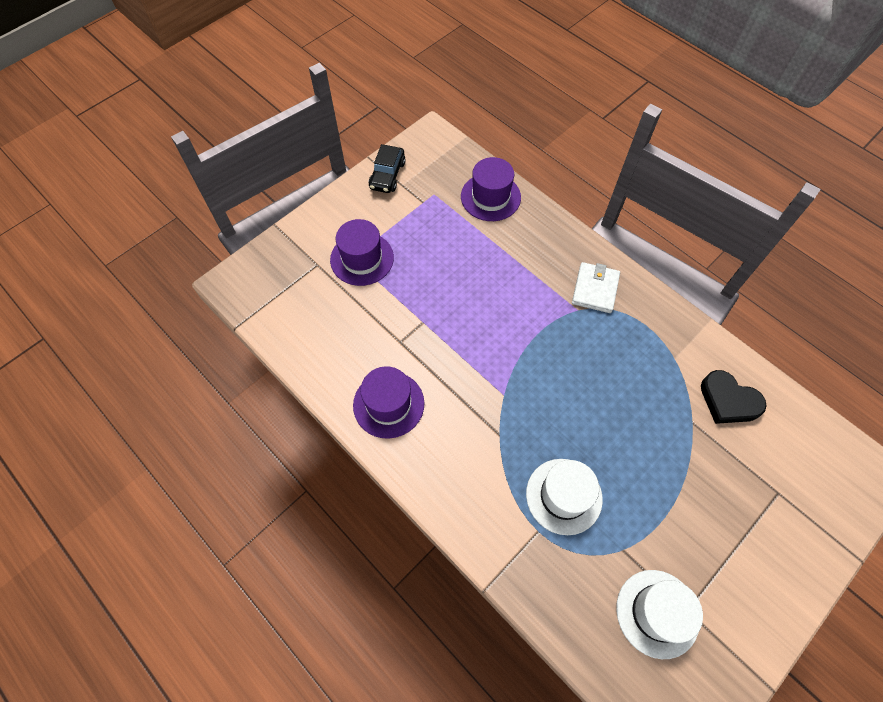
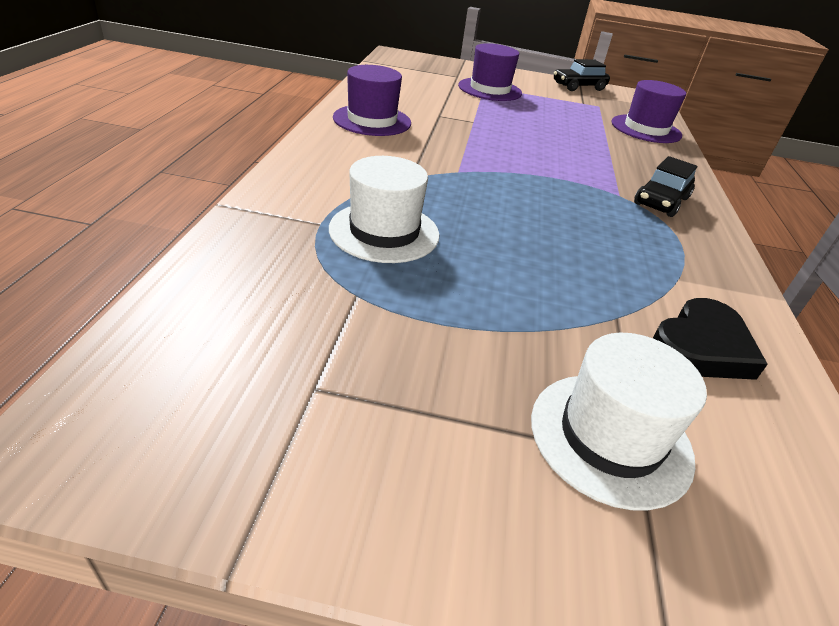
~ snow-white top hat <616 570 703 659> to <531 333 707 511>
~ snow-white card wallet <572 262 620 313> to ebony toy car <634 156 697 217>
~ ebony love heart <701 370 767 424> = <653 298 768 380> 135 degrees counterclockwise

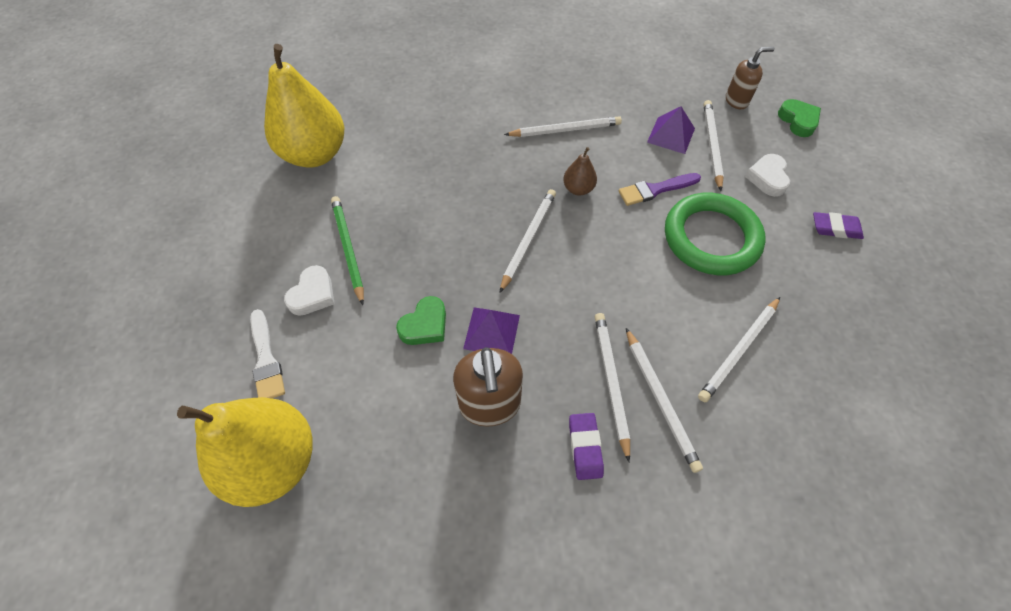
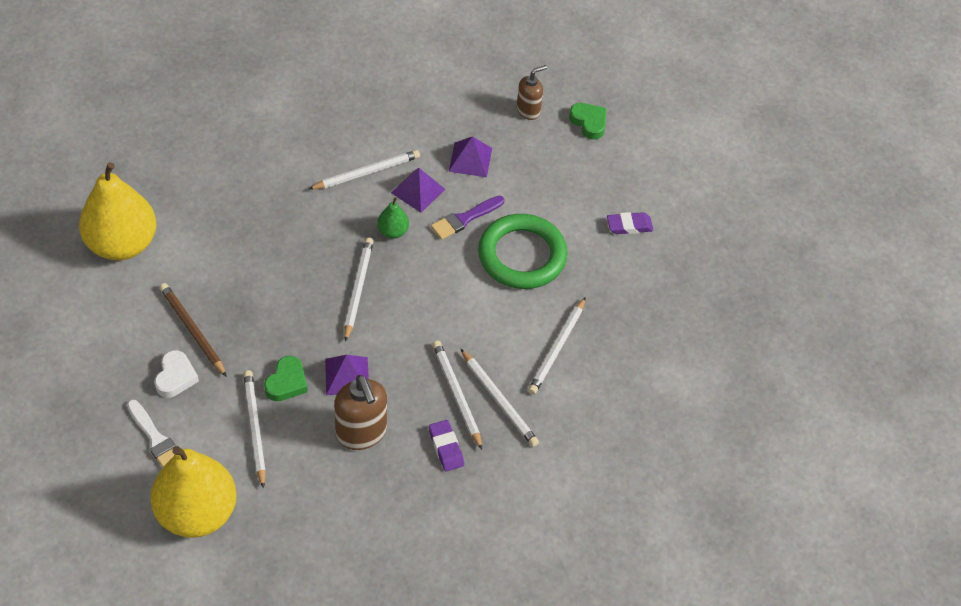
~ emerald pencil <331 196 364 305> to brown pencil <160 283 227 377>
~ snow-white pencil <704 100 724 191> to <243 370 266 489>
~ brown toy pear <563 147 597 196> to emerald toy pear <377 197 409 239>
+ royal purple pyramid shape <391 168 446 213>
- snow-white love heart <745 154 790 197>

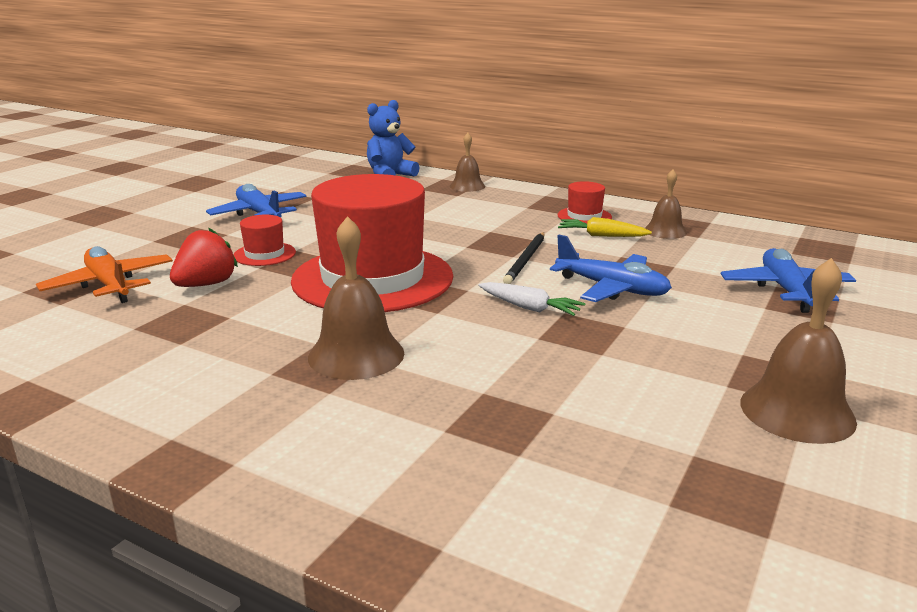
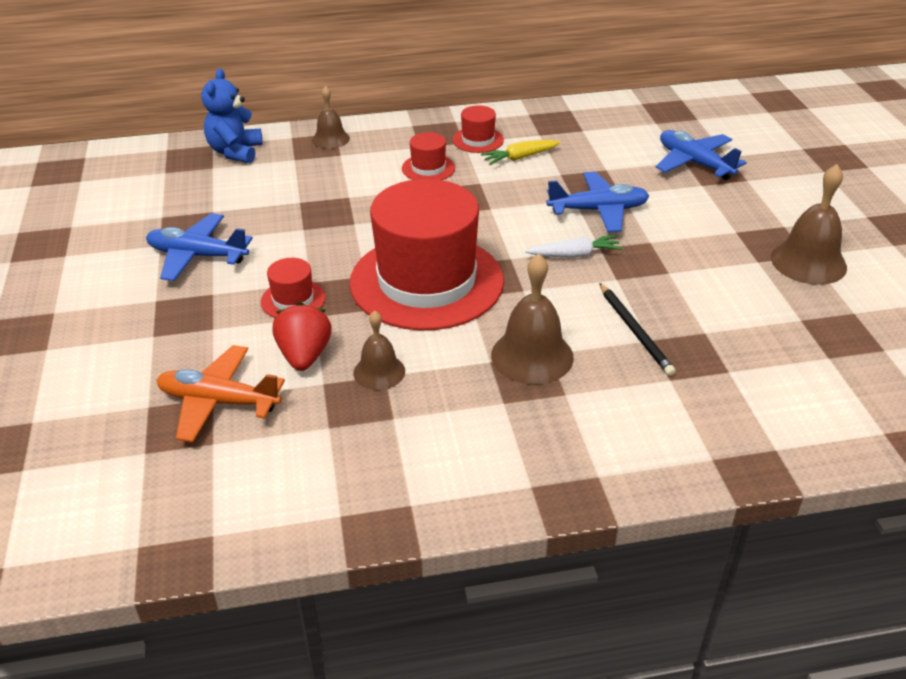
~ brown hand bell <645 169 687 239> to <354 311 405 390>
+ red top hat <402 132 455 180>
~ ebony pencil <503 232 545 284> to <599 283 676 376>

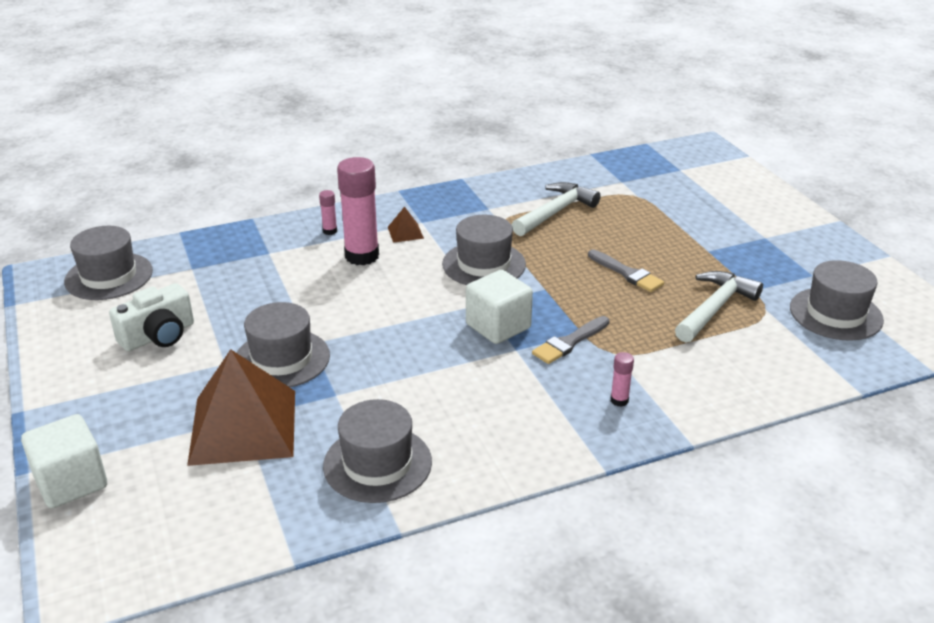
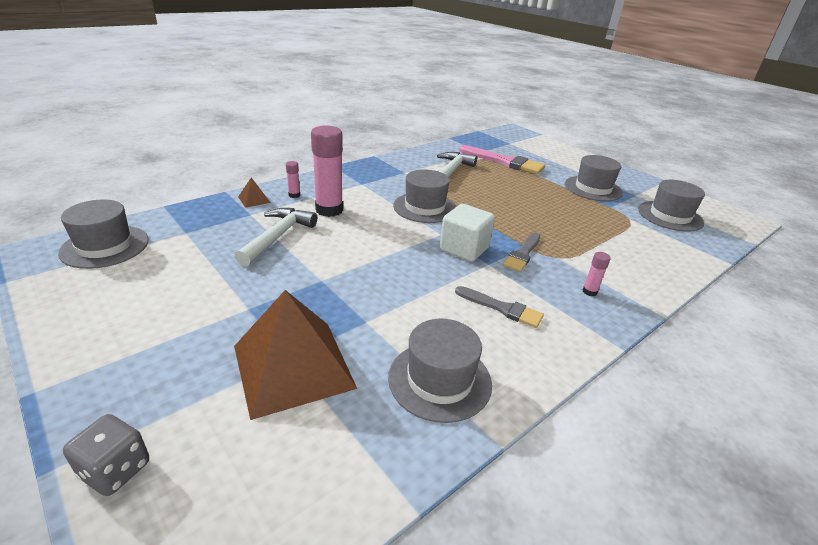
~ snow-white solid cube <21 414 107 508> to ash-grey die <63 414 149 496>
~ snow-white carpenter's hammer <675 271 763 342> to <235 208 317 267>
~ brown pyramid shape <388 207 424 243> to <238 177 271 208>
~ ash-grey paint brush <588 250 664 292> to <455 286 544 328>
+ rose-pink paint brush <459 145 545 174>
~ ash-grey top hat <236 302 330 387> to <565 155 623 201>
- snow-white photo camera <109 283 194 351>

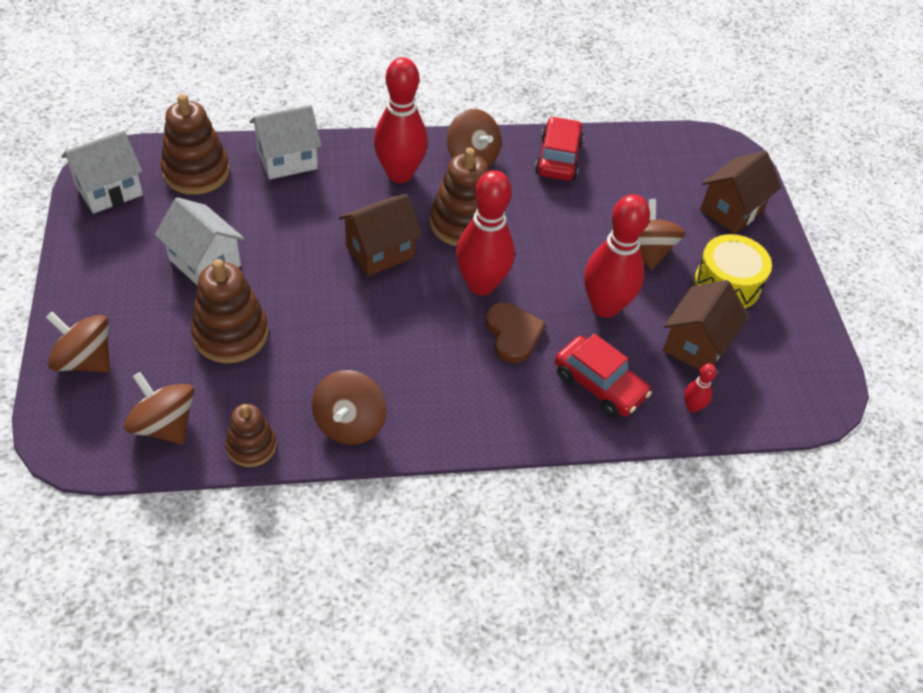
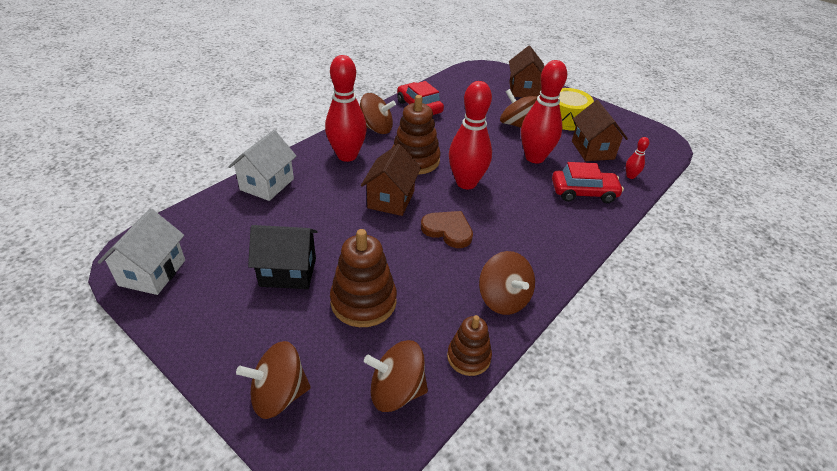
~ snow-white toy house <155 197 245 286> to ebony toy house <248 225 318 289>
~ brown love heart <485 302 546 363> to <421 211 473 248>
- brown stacking rings <161 94 230 195>

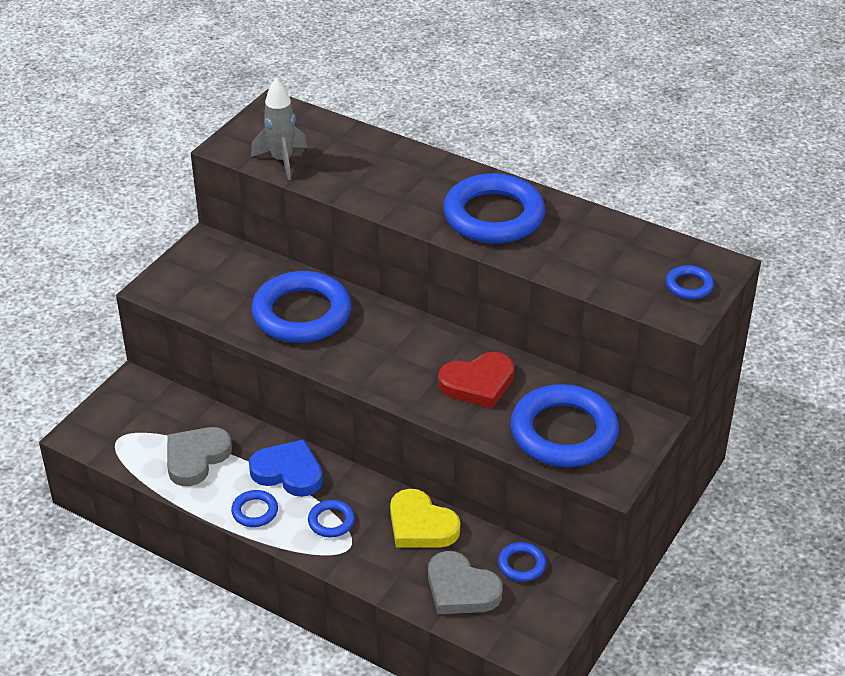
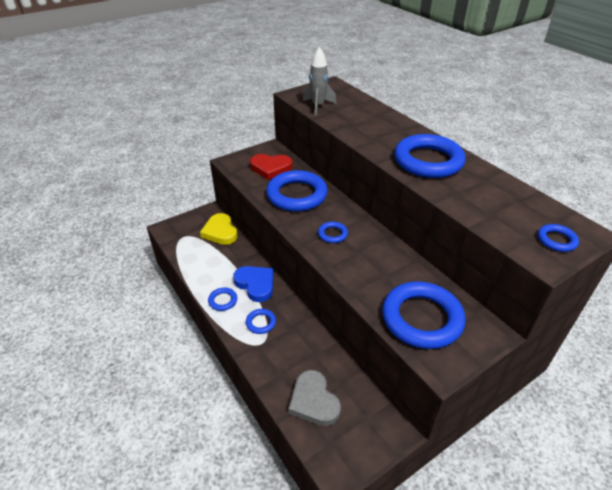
~ yellow love heart <390 489 460 548> to <200 213 238 245>
~ red love heart <438 352 514 408> to <250 154 293 180>
~ blue ring <498 542 546 582> to <318 222 348 243>
- ash-grey love heart <167 427 232 486>

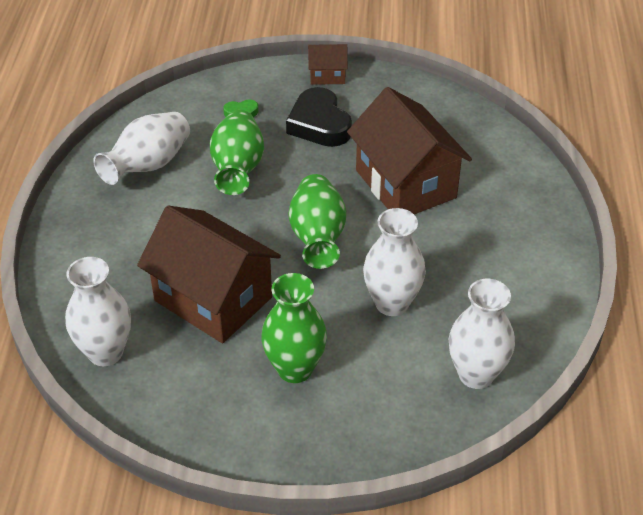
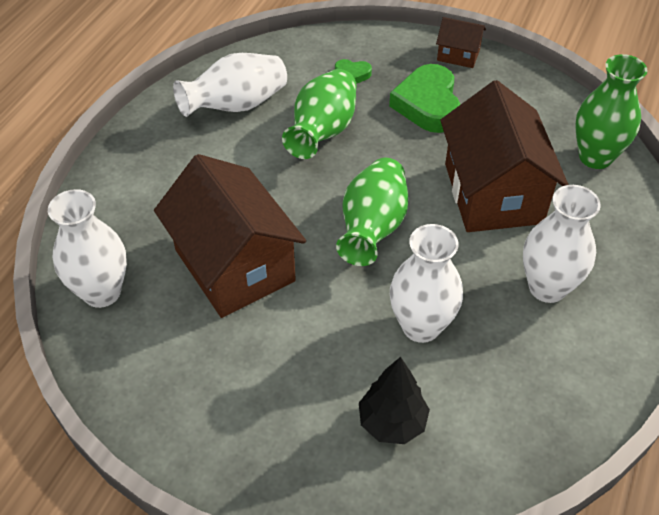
+ ebony fir tree <359 357 430 444>
~ ebony love heart <286 87 352 147> to emerald love heart <389 64 460 133>
~ snow-white vase <449 279 515 389> to <523 185 601 303>
~ emerald vase <261 273 327 383> to <575 54 647 169>

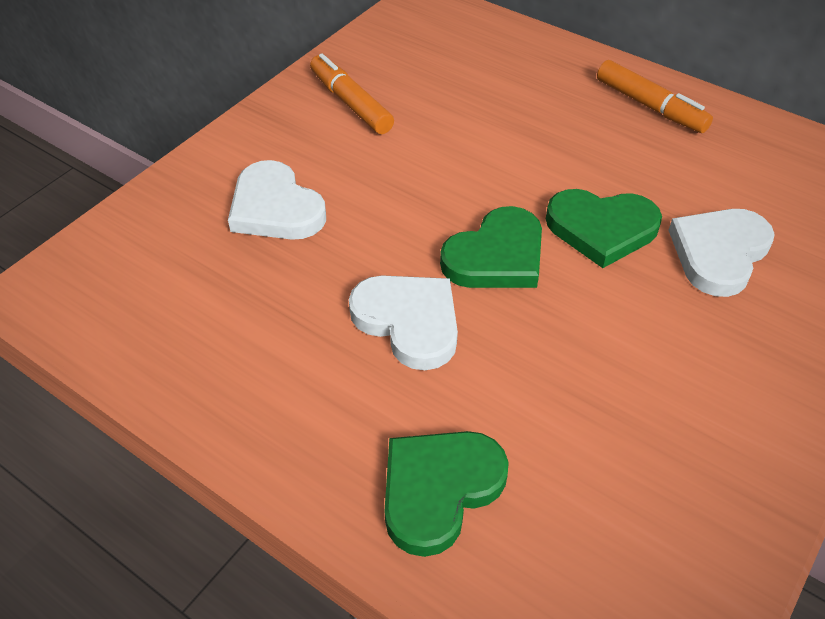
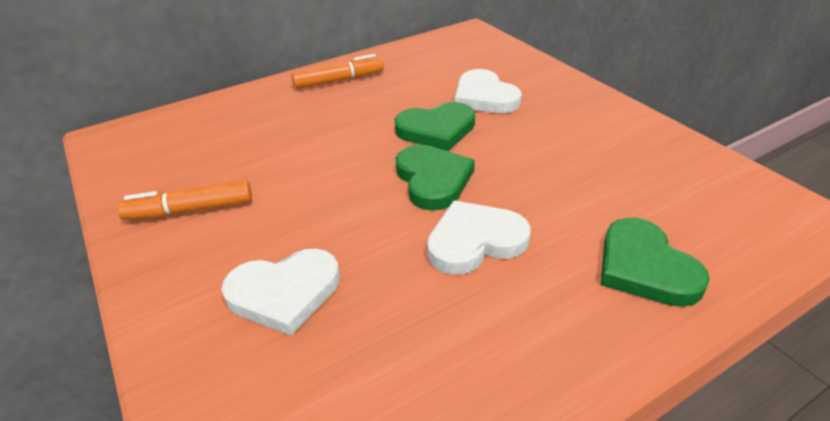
~ emerald love heart <546 189 662 268> = <394 102 475 151> 45 degrees clockwise

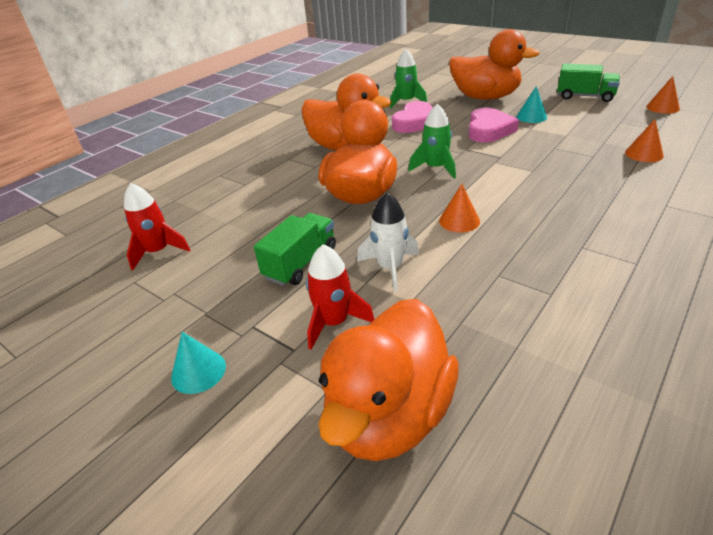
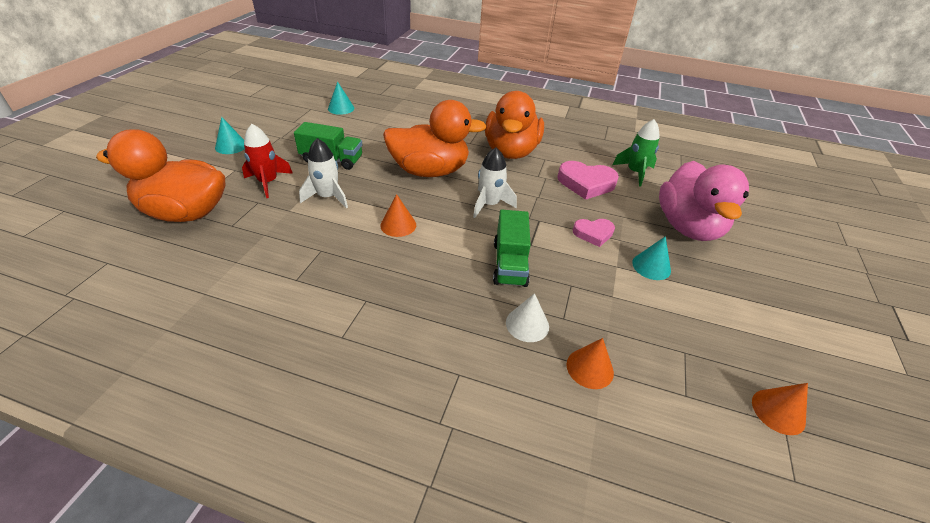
~ red spaceship <124 183 190 271> to teal solid cone <328 81 354 115>
~ emerald spaceship <408 103 456 179> to snow-white spaceship <473 147 517 218>
~ emerald toy truck <557 63 620 102> to <493 210 531 287>
+ snow-white solid cone <506 293 549 342>
~ rose-pink love heart <469 107 519 143> = <573 219 615 247> x0.62
~ bright orange toy duck <449 29 540 100> to rose-pink toy duck <659 161 749 241>

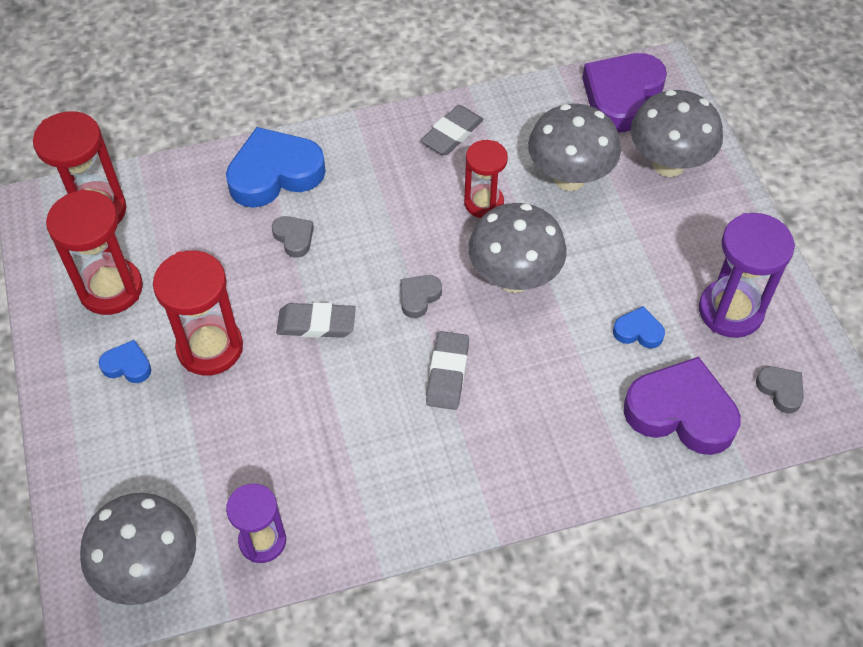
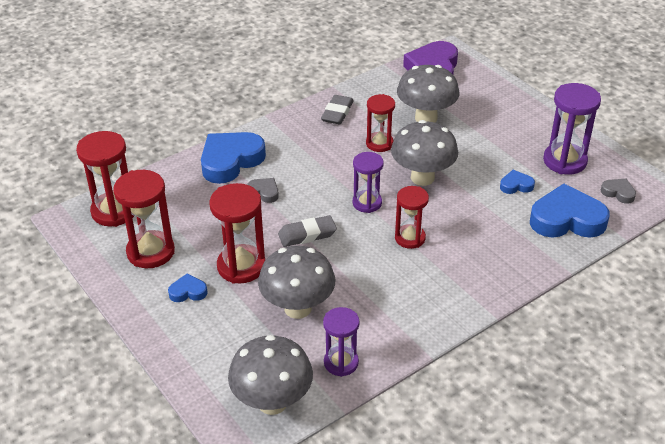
~ ash-grey toadstool <631 90 723 177> to <258 246 335 319>
~ ash-grey love heart <400 275 442 318> to royal purple sandglass <353 152 384 213>
~ ash-grey gum eraser <426 331 469 410> to red sandglass <395 186 429 249>
~ royal purple love heart <623 357 741 455> to blue love heart <530 183 609 238>

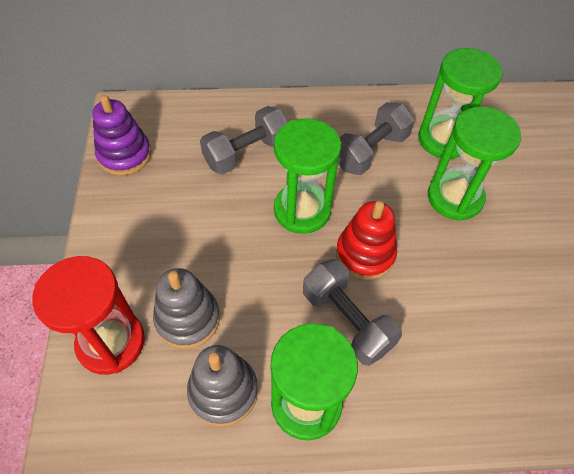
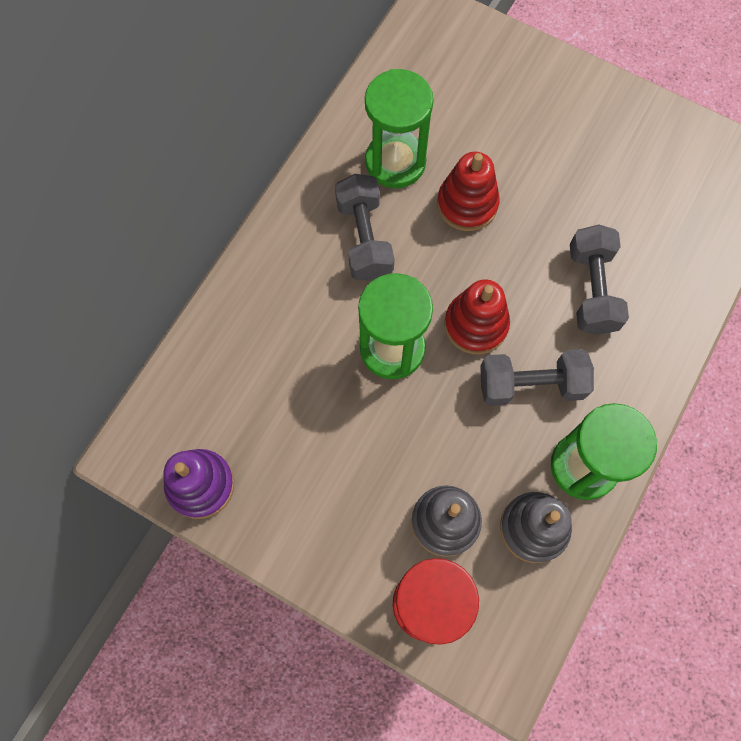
~ emerald sandglass <428 106 521 221> to red stacking rings <437 152 500 231>
~ ash-grey free weight <200 106 288 175> to <570 225 629 335>

